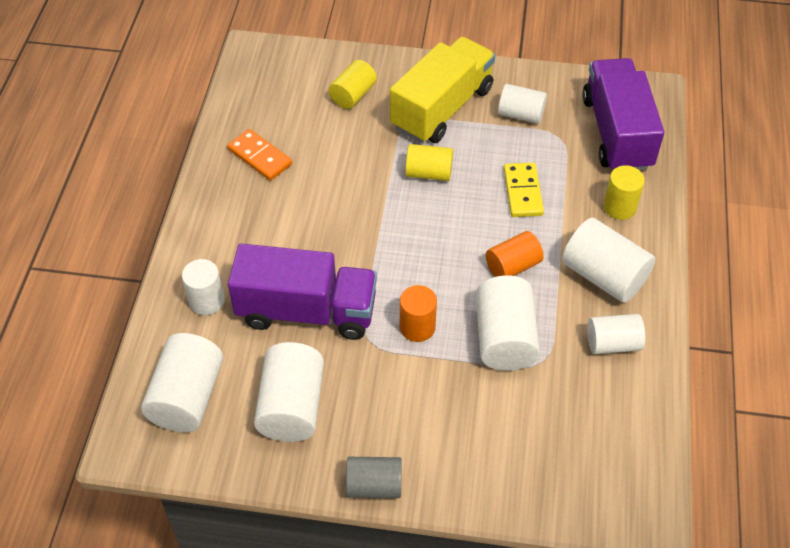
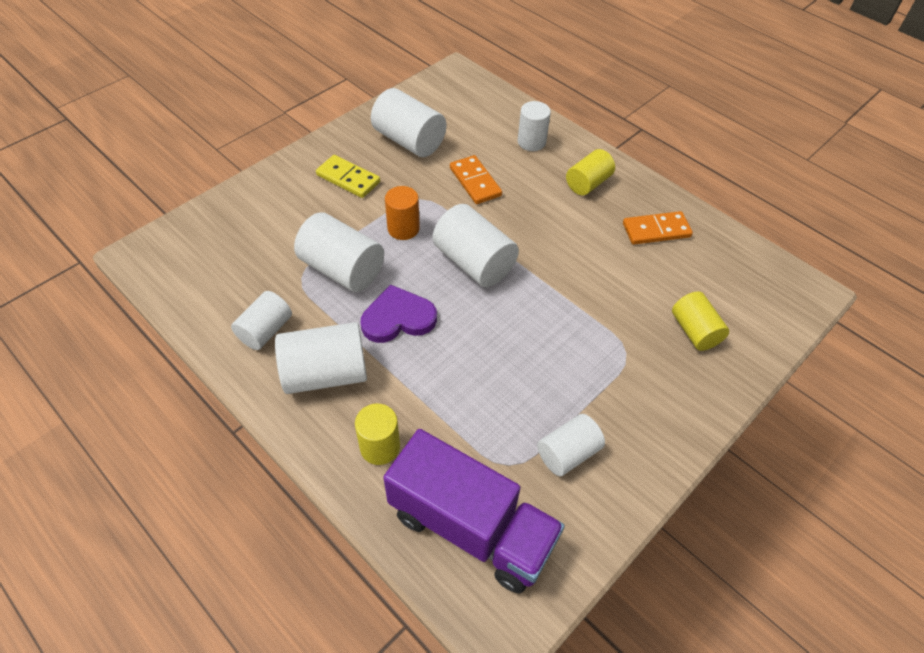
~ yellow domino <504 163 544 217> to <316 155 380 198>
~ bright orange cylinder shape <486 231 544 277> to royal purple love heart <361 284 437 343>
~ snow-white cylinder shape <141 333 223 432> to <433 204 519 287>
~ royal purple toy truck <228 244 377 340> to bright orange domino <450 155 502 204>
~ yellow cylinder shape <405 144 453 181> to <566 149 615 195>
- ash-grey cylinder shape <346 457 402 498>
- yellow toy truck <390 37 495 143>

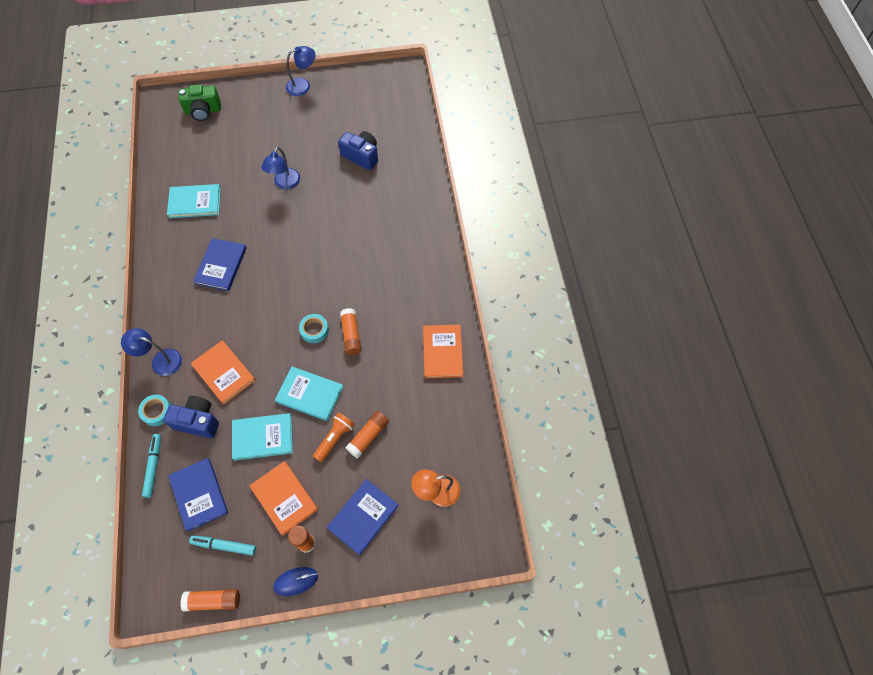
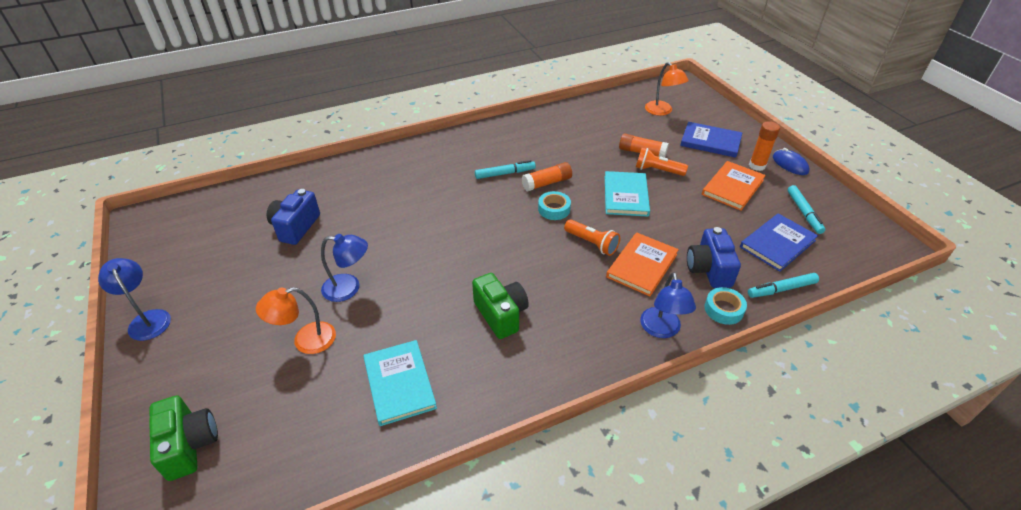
+ bright orange reading lamp <256 287 336 354>
~ blue hardback <193 238 247 291> to emerald photo camera <472 273 529 339>
+ teal marker pen <475 160 536 179>
+ bright orange pocket torch <564 219 620 256>
- bright orange glue stick <180 589 240 611>
- teal hardback <232 413 293 461>
- bright orange hardback <423 325 463 378>

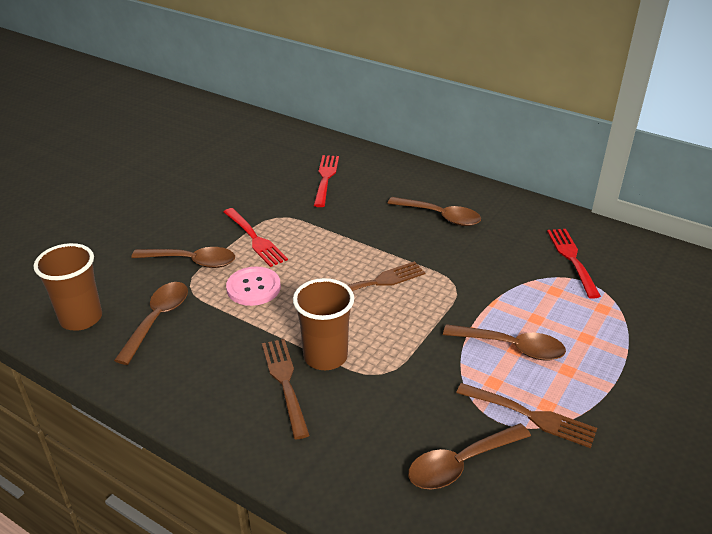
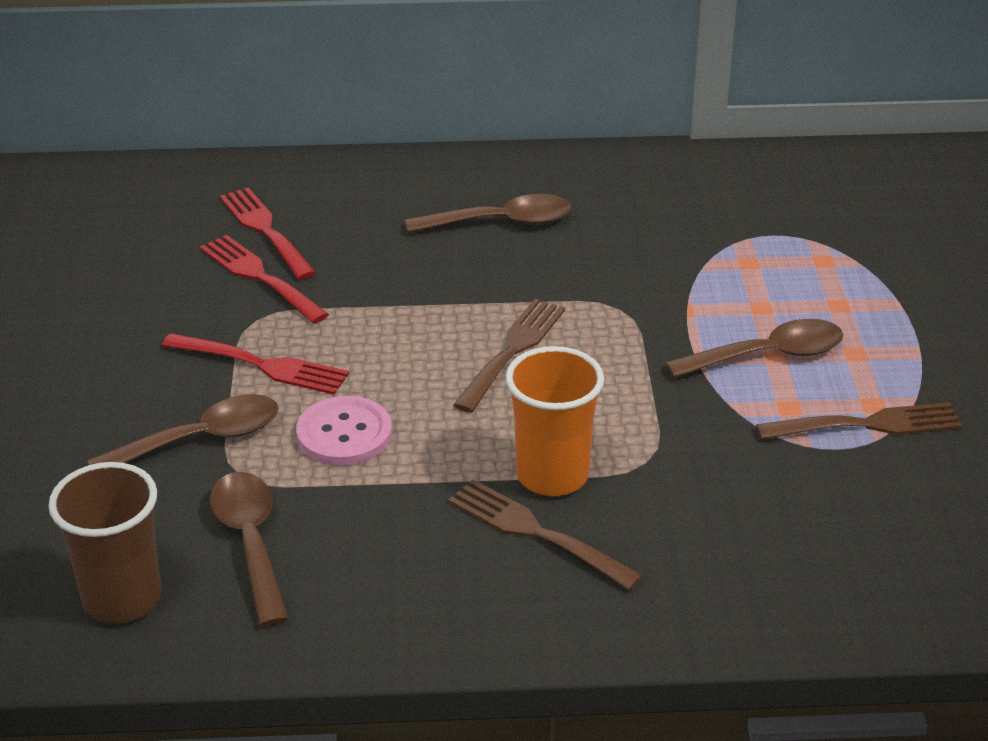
~ red fork <547 229 601 299> to <200 235 329 324>
~ brown beaker <293 278 354 370> to bright orange beaker <505 346 604 496>
- brown tablespoon <408 423 531 490>

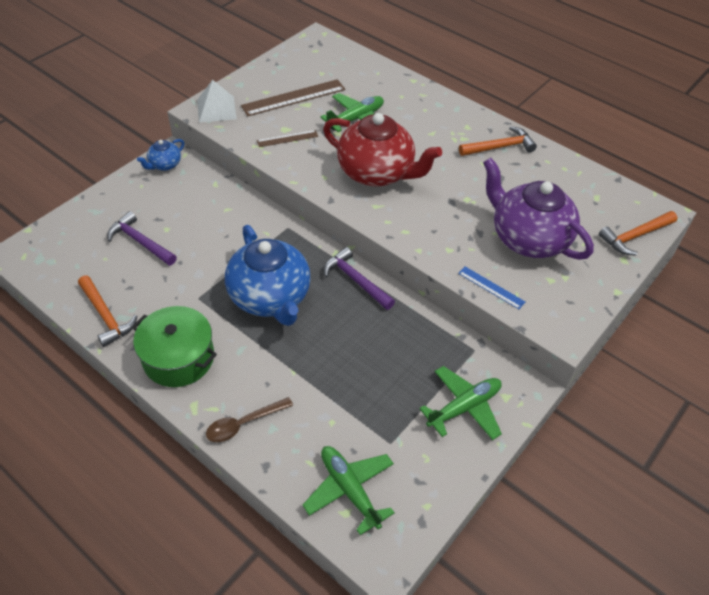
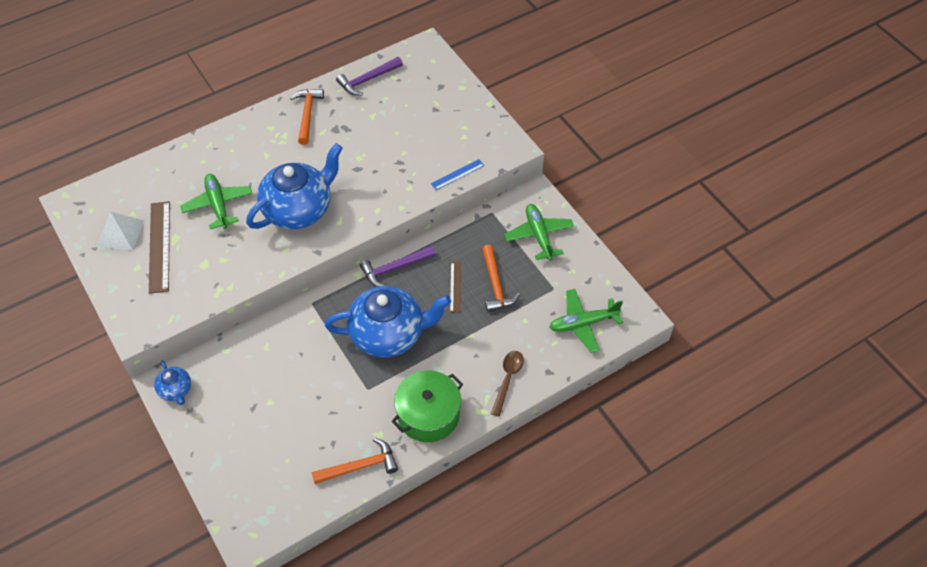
~ snow-white pyramid shape <197 80 237 123> to <96 212 144 251>
~ red tea pot <323 113 442 187> to blue tea pot <246 143 343 229>
~ royal purple carpenter's hammer <107 211 177 266> to <336 57 403 96>
~ brown measuring stick <257 130 318 147> to <450 262 461 312>
~ bright orange carpenter's hammer <599 211 678 256> to <482 245 520 311>
~ brown tablespoon <206 397 293 442> = <491 351 524 417> 150 degrees counterclockwise
- royal purple tea pot <483 158 594 260>

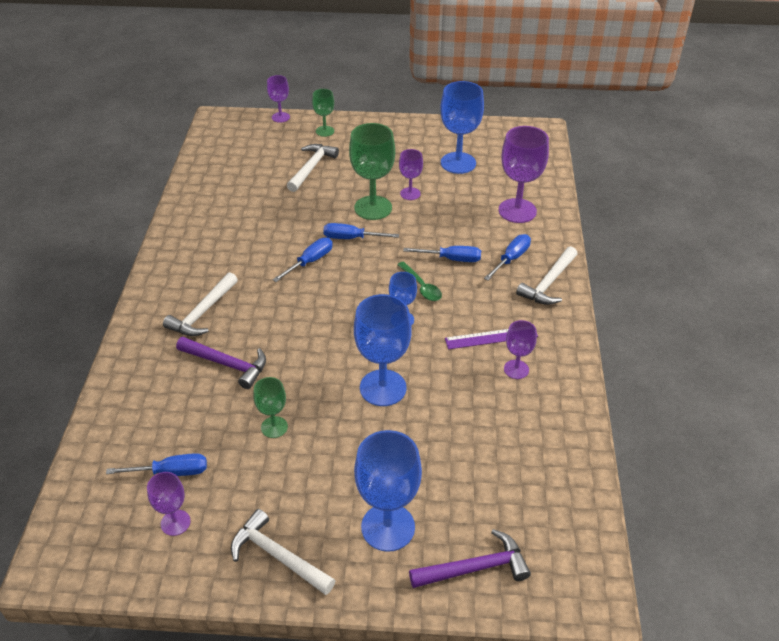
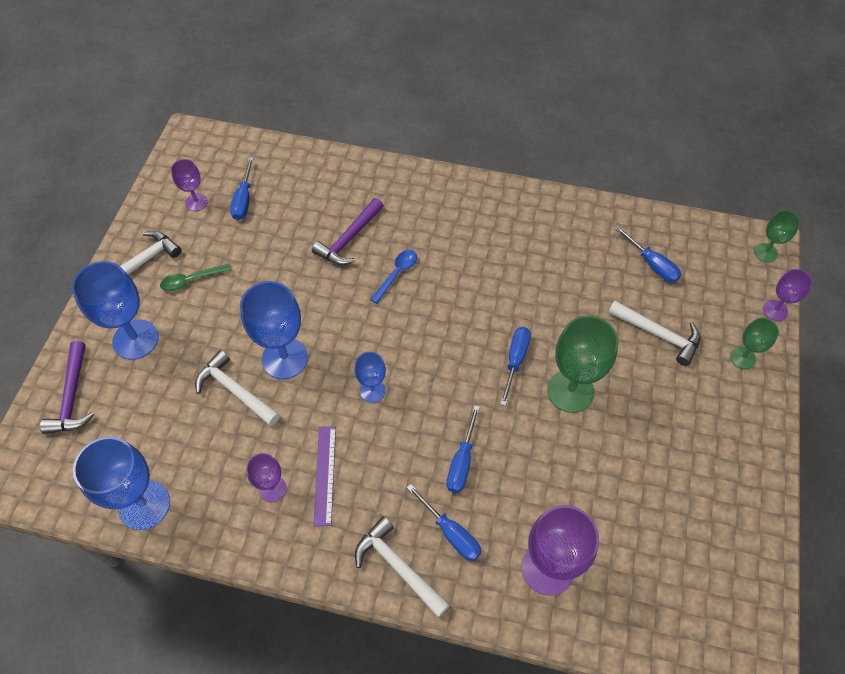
~ blue chalice <440 81 484 174> to <73 437 170 530>
~ emerald tablespoon <397 261 442 301> to <160 263 232 291>
~ snow-white carpenter's hammer <163 272 238 336> to <195 350 280 426>
+ blue tablespoon <370 250 417 304>
~ blue screwdriver <273 238 333 282> to <615 226 681 283>
~ emerald chalice <253 377 288 438> to <754 210 800 262>
- royal purple chalice <399 149 423 200>

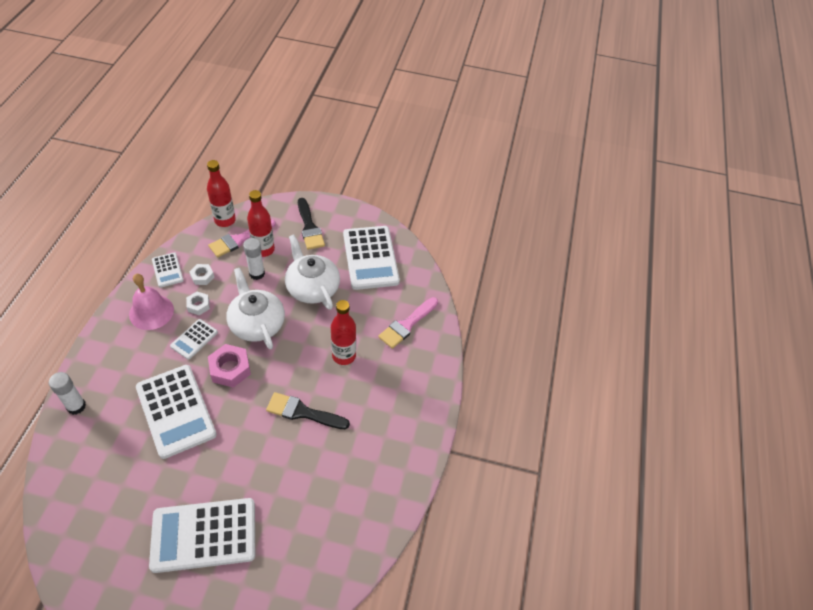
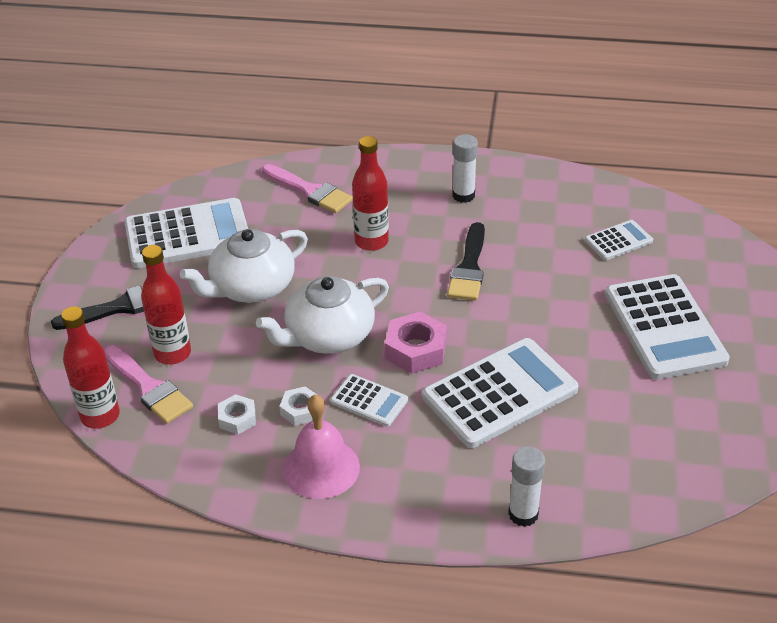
~ snow-white glue stick <243 238 265 280> to <452 134 478 203>
~ snow-white pocket calculator <152 252 184 288> to <585 220 653 260>

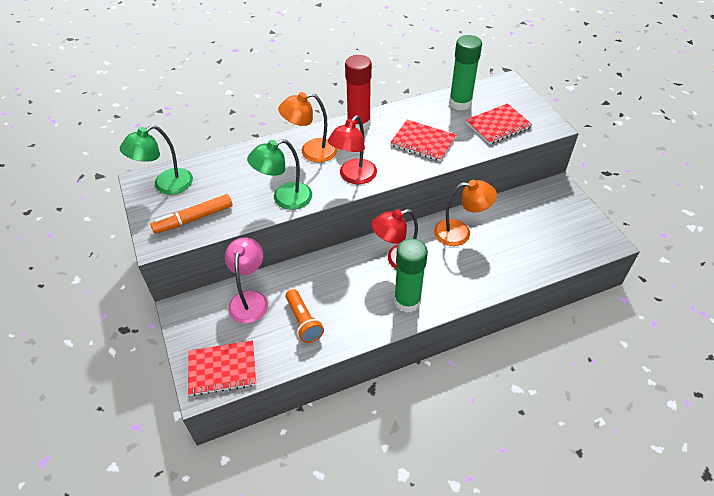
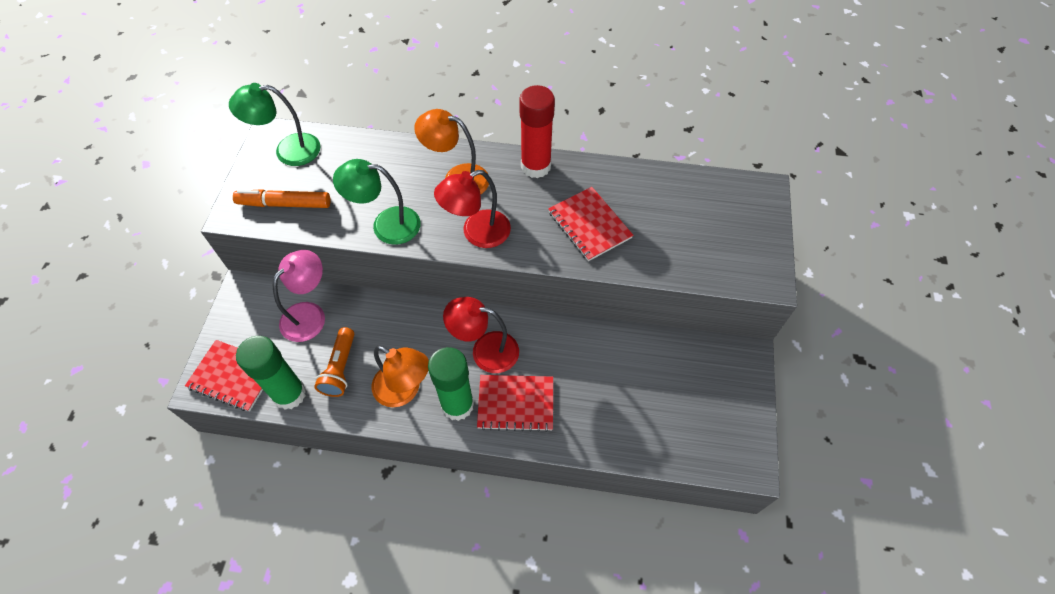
~ emerald glue stick <449 35 482 111> to <236 336 306 410>
~ bright orange reading lamp <434 180 497 246> to <372 345 429 407>
~ red notebook <466 103 533 144> to <477 375 553 432>

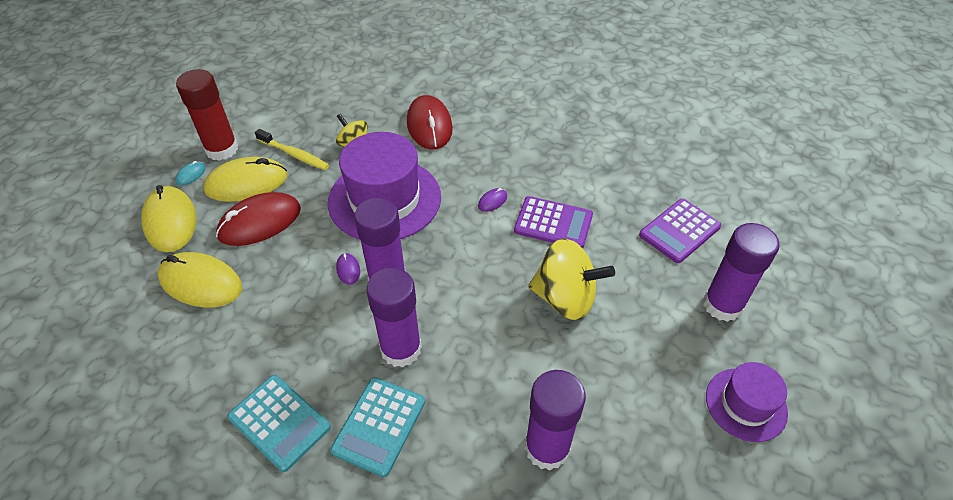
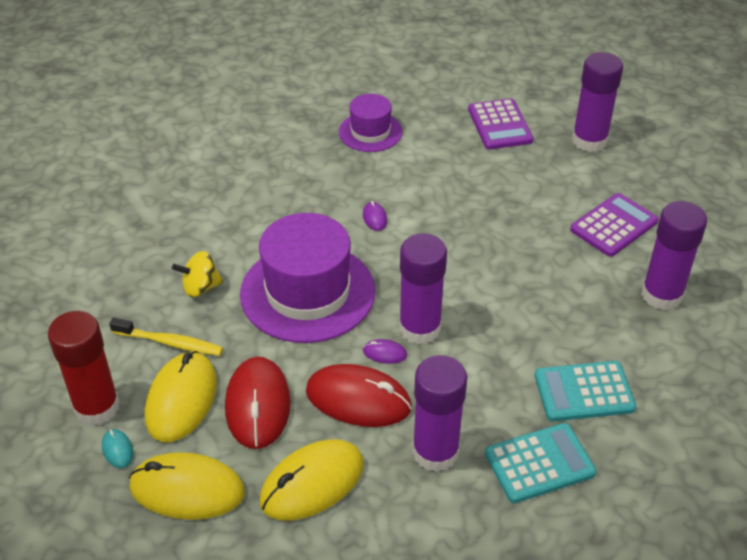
~ yellow toothbrush <255 129 329 170> = <109 317 223 356> 45 degrees clockwise
~ red computer mouse <407 95 453 150> to <306 364 412 427>
~ royal purple top hat <706 362 788 442> to <339 94 403 152>
~ royal purple glue stick <366 268 422 367> to <412 355 467 472>
~ teal pocket calculator <330 377 425 477> = <535 361 636 421> 120 degrees clockwise
~ royal purple pocket calculator <514 196 593 249> to <570 193 659 257>
- yellow spinning top <528 238 615 320>

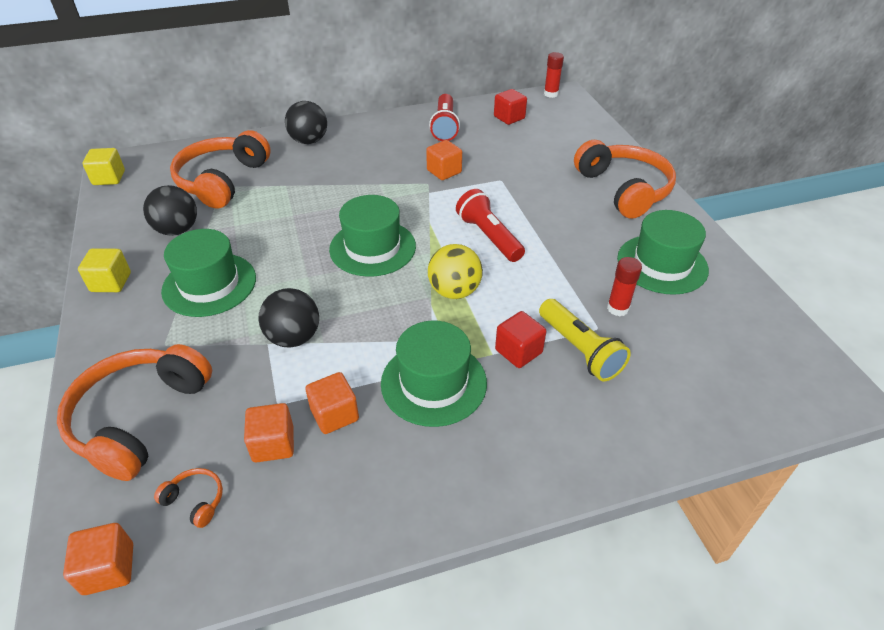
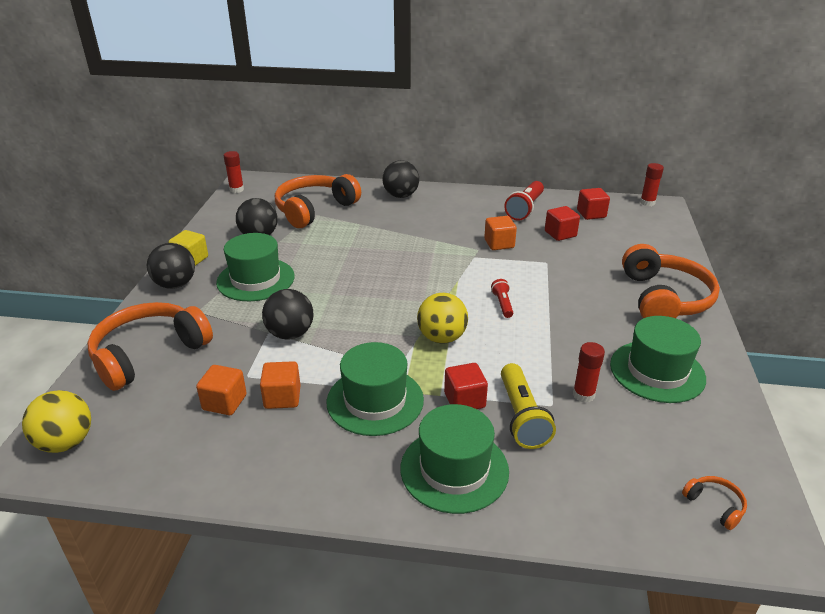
~ bright orange solid cube <63 523 133 595> to yellow sphere <22 390 91 453>
+ ebony sphere <147 243 195 289>
~ yellow solid cube <82 148 125 185> to red glue stick <223 151 244 193>
~ emerald top hat <329 195 416 277> to <400 404 509 514>
~ red pocket torch <456 189 525 262> = <491 279 513 318> x0.55
+ red solid cube <545 206 580 241>
~ bright orange over-ear headphones <154 468 223 528> to <682 476 747 530>

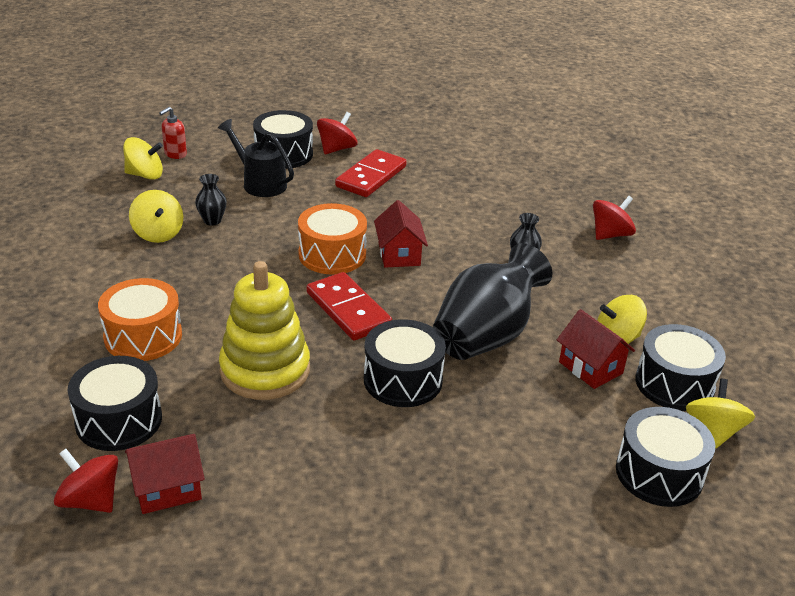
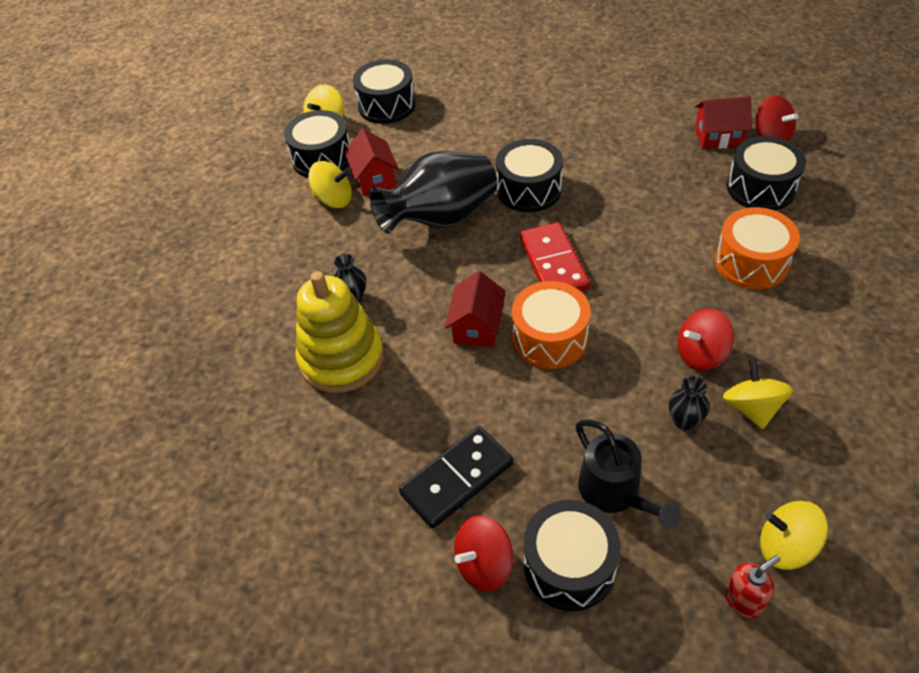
~ yellow stacking rings <219 261 310 400> to <295 271 384 393>
~ red domino <335 149 407 197> to ebony domino <399 426 513 528>
~ red spinning top <593 196 636 240> to <678 308 734 371>

